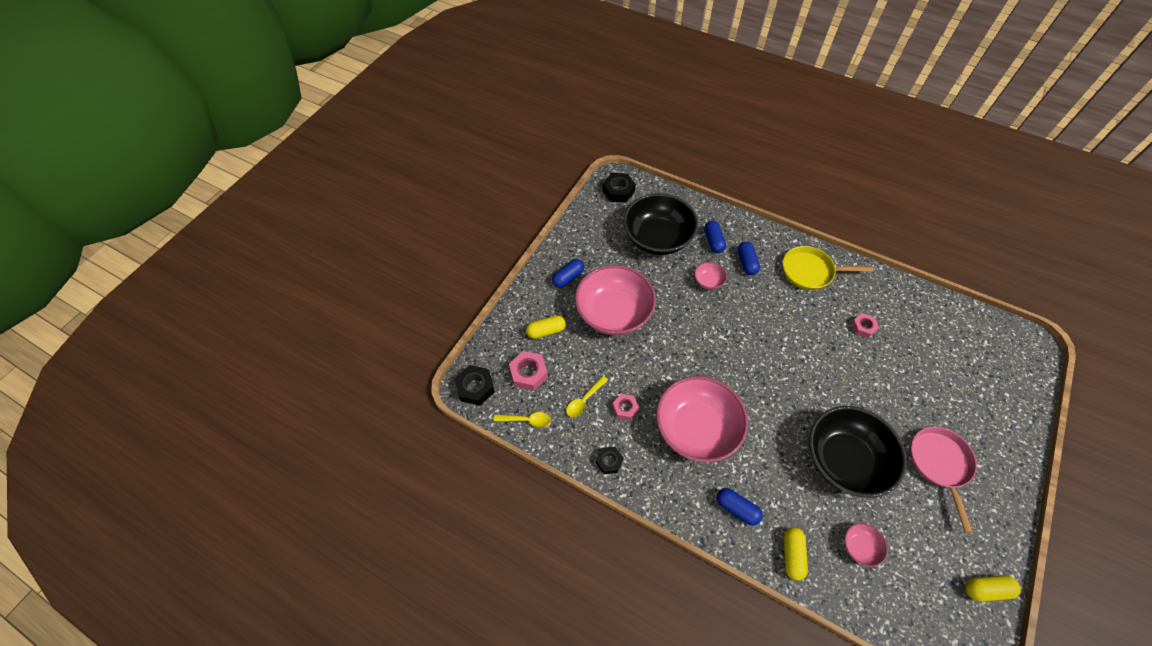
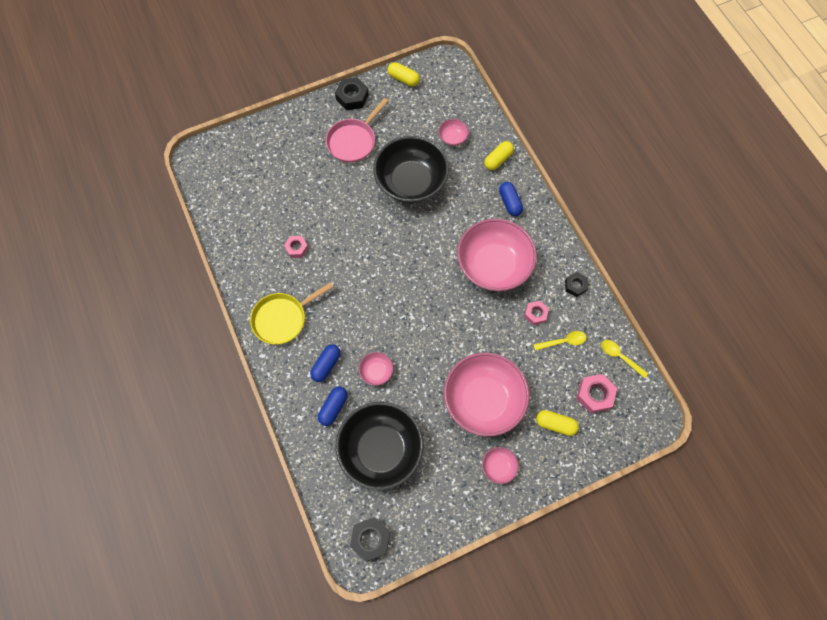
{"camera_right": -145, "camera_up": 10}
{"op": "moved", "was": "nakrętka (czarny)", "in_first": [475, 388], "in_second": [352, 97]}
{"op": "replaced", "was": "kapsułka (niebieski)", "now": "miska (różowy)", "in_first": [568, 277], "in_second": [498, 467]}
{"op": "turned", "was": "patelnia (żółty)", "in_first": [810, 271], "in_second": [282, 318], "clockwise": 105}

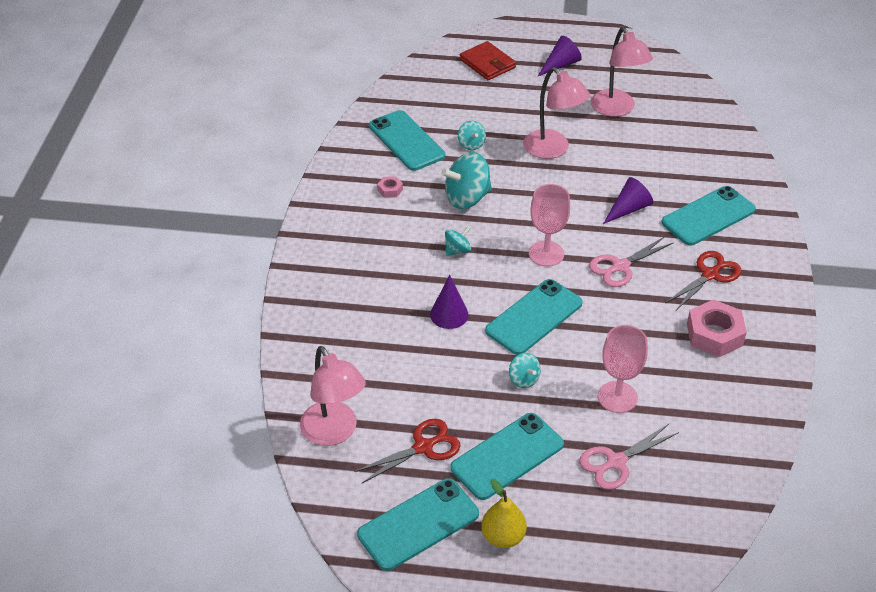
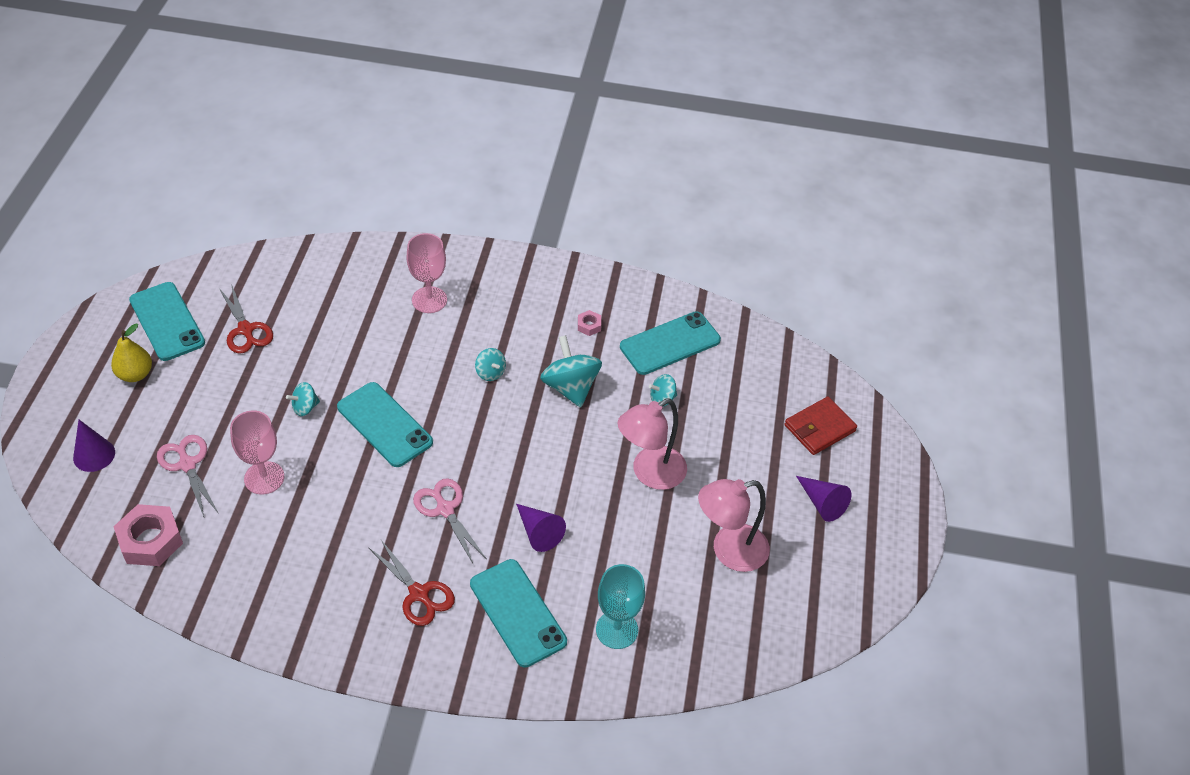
{"camera_right": 90, "camera_up": 5}
{"op": "removed", "was": "lampka (różowy)", "in_first": [334, 432]}
{"op": "removed", "was": "telefon (turkusowy)", "in_first": [507, 456]}
{"op": "added", "now": "kielich (turkusowy)", "in_second": [617, 630]}
{"op": "moved", "was": "stożek (fioletowy)", "in_first": [449, 314], "in_second": [94, 455]}
{"op": "moved", "was": "kielich (różowy)", "in_first": [546, 254], "in_second": [429, 300]}
{"op": "moved", "was": "nakrętka (różowy)", "in_first": [714, 334], "in_second": [151, 540]}

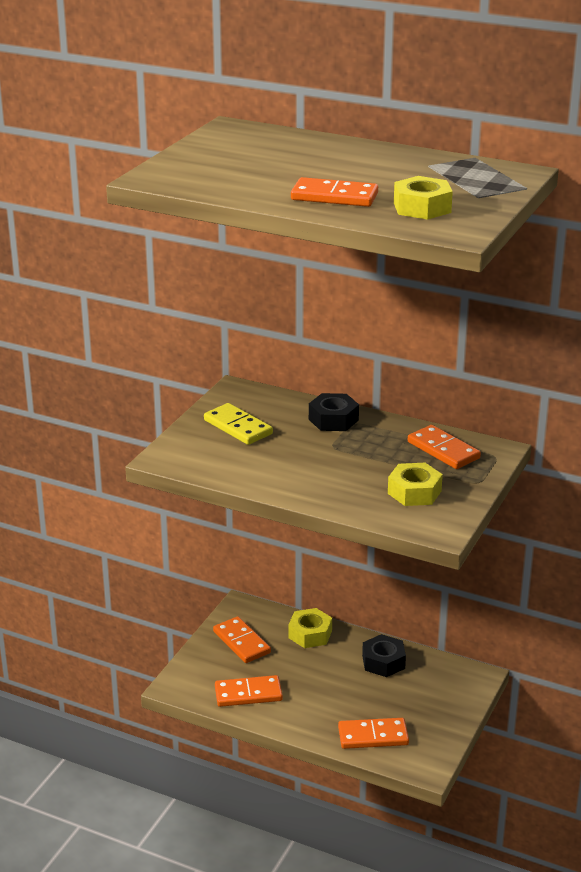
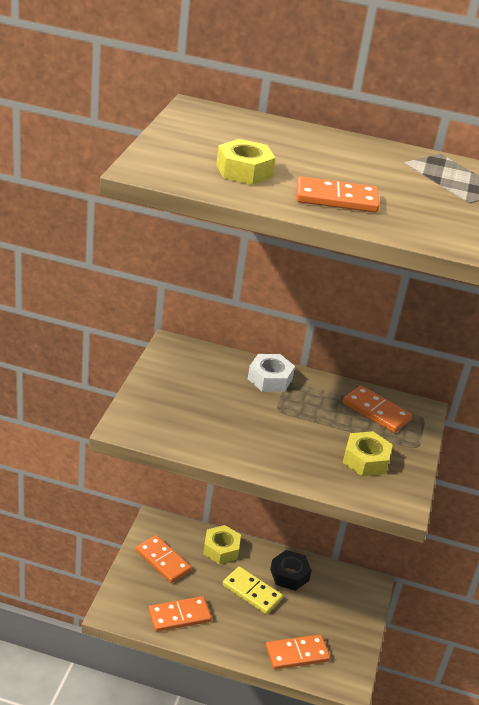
{"camera_right": -15, "camera_up": 5}
{"op": "moved", "was": "kostka domina (żółty)", "in_first": [238, 427], "in_second": [252, 592]}
{"op": "moved", "was": "nakrętka (żółty)", "in_first": [422, 207], "in_second": [244, 171]}
{"op": "recoloured", "was": "nakrętka (czarny)", "now": "nakrętka (biały)", "in_first": [333, 420], "in_second": [270, 379]}

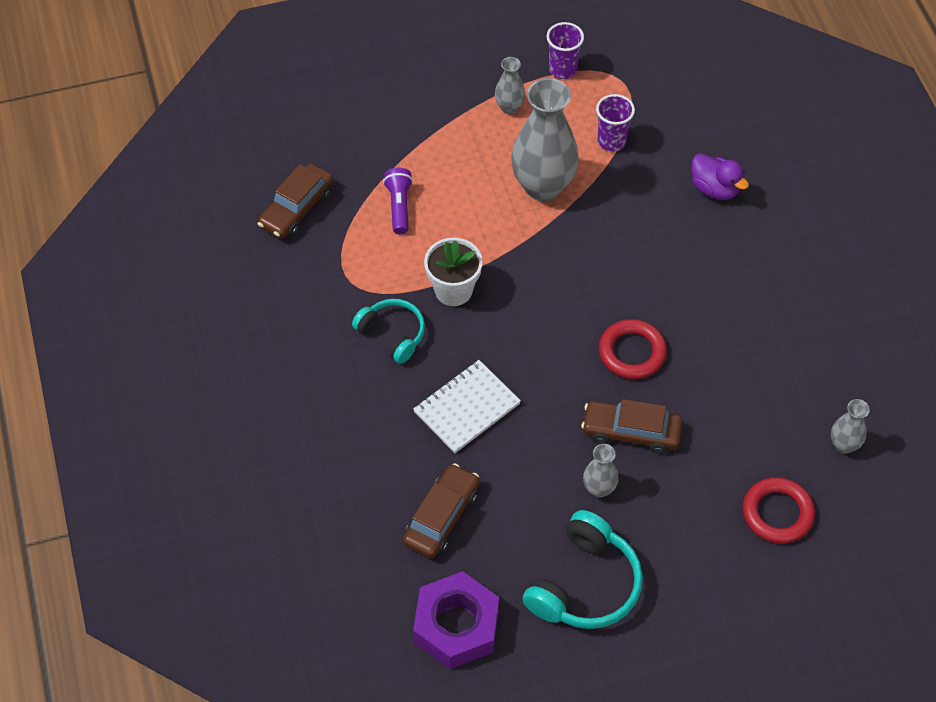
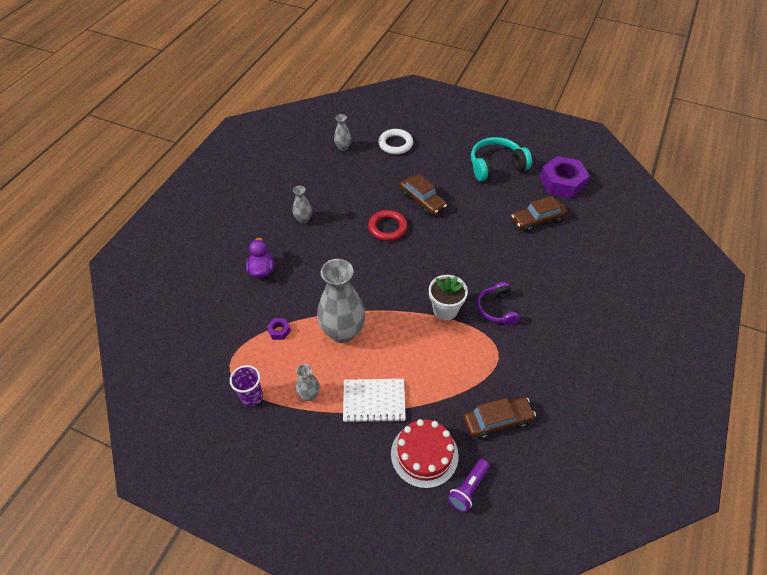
{"camera_right": -140, "camera_up": -5}
{"op": "added", "now": "tort (czerwony)", "in_second": [424, 454]}
{"op": "moved", "was": "latarka (fioletowy)", "in_first": [399, 206], "in_second": [468, 489]}
{"op": "moved", "was": "zeszyt (biały)", "in_first": [466, 408], "in_second": [374, 401]}
{"op": "moved", "was": "wazon (szary)", "in_first": [599, 488], "in_second": [303, 219]}
{"op": "replaced", "was": "szklanka (fioletowy)", "now": "nakrętka (fioletowy)", "in_first": [611, 141], "in_second": [279, 331]}
{"op": "recoloured", "was": "słuchawki (turkusowy)", "now": "słuchawki (fioletowy)", "in_first": [392, 334], "in_second": [497, 309]}
{"op": "recoloured", "was": "pierścień (czerwony)", "now": "pierścień (biały)", "in_first": [777, 513], "in_second": [395, 144]}

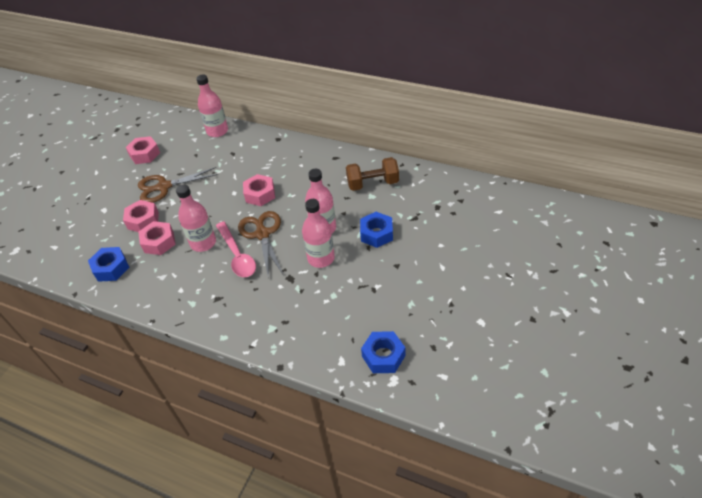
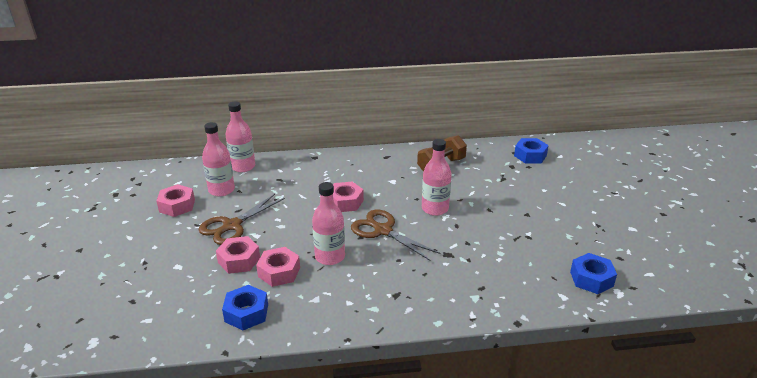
{"camera_right": -35, "camera_up": -15}
{"op": "removed", "was": "łyżka (różowy)", "in_first": [237, 255]}
{"op": "moved", "was": "butelka (różowy)", "in_first": [321, 258], "in_second": [221, 190]}
{"op": "moved", "was": "nakrętka (niebieski)", "in_first": [376, 234], "in_second": [530, 156]}

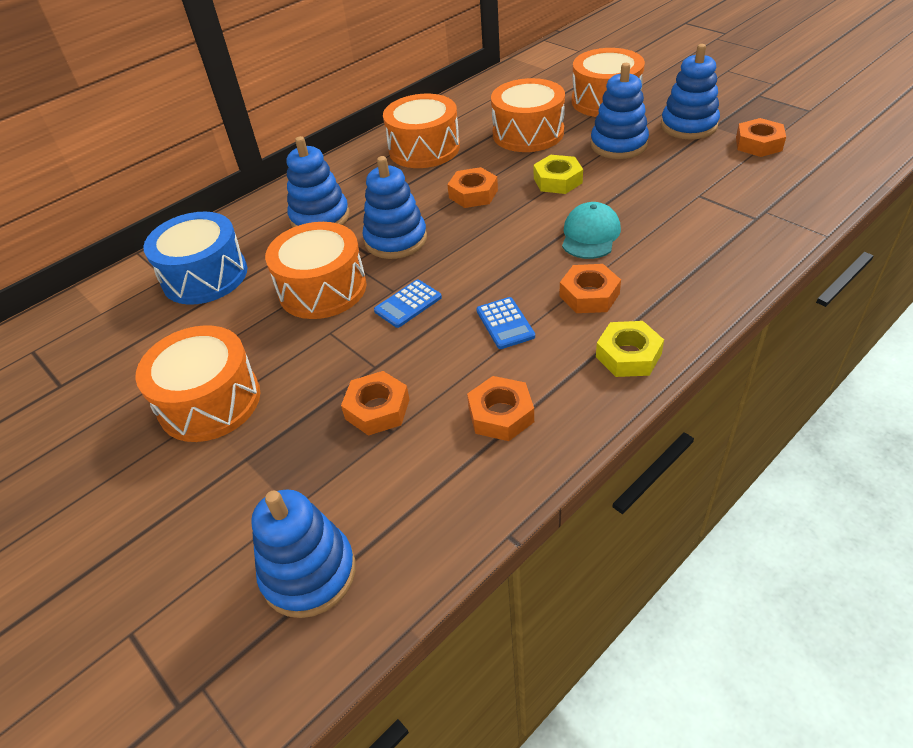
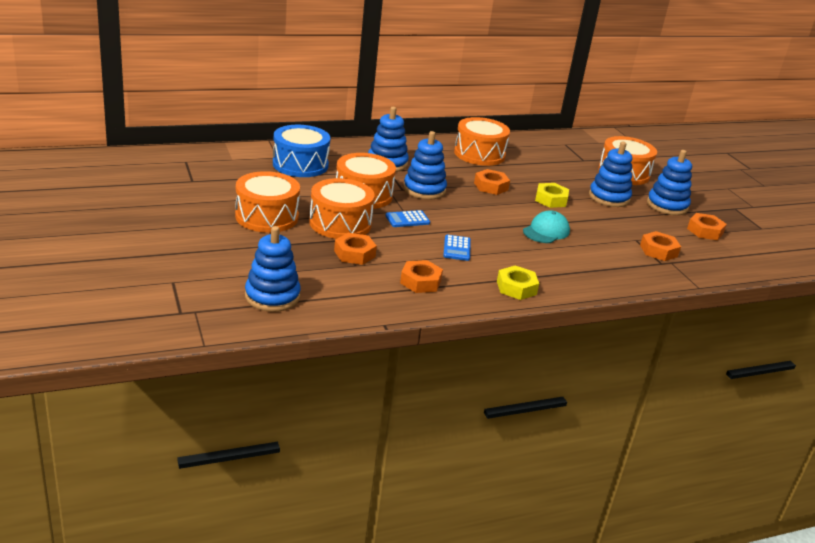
{"camera_right": 15, "camera_up": -15}
{"op": "moved", "was": "bęben (pomarańczowy)", "in_first": [528, 133], "in_second": [340, 223]}
{"op": "moved", "was": "nakrętka (pomarańczowy)", "in_first": [589, 295], "in_second": [658, 251]}

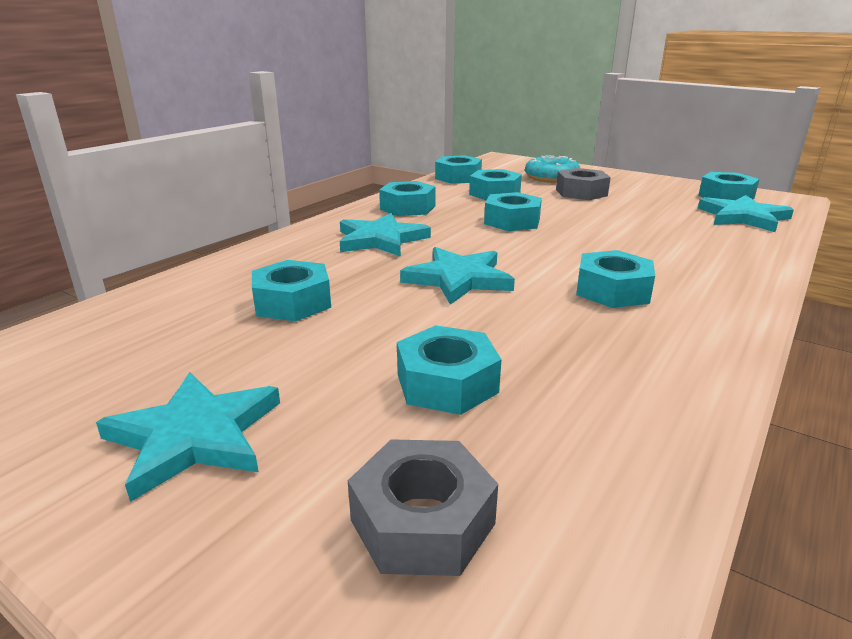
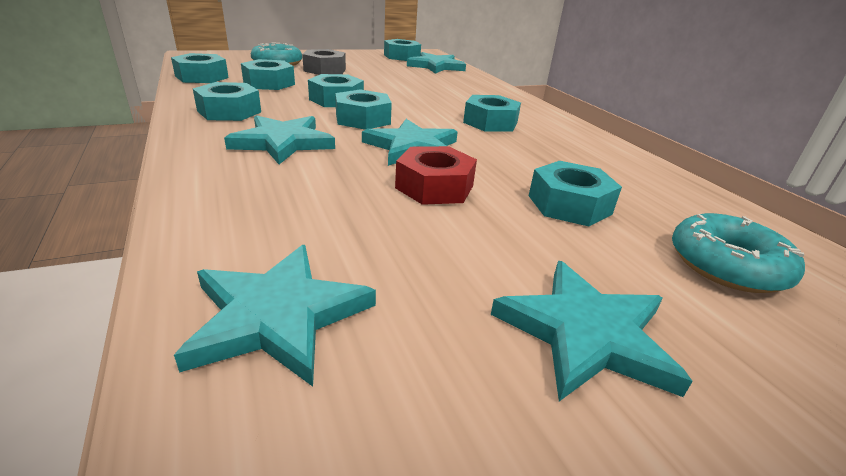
{"camera_right": -60, "camera_up": 5}
{"op": "added", "now": "gwiazda (turkusowy)", "in_second": [277, 316]}
{"op": "added", "now": "nakrętka (czerwony)", "in_second": [434, 187]}
{"op": "moved", "was": "nakrętka (turkusowy)", "in_first": [292, 302], "in_second": [363, 119]}
{"op": "replaced", "was": "nakrętka (szary)", "now": "donut (turkusowy)", "in_first": [422, 521], "in_second": [727, 265]}

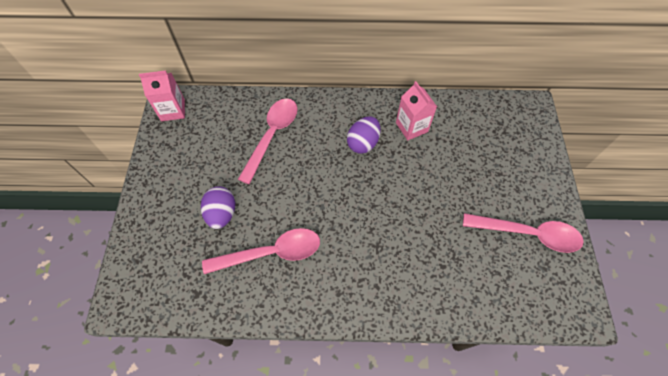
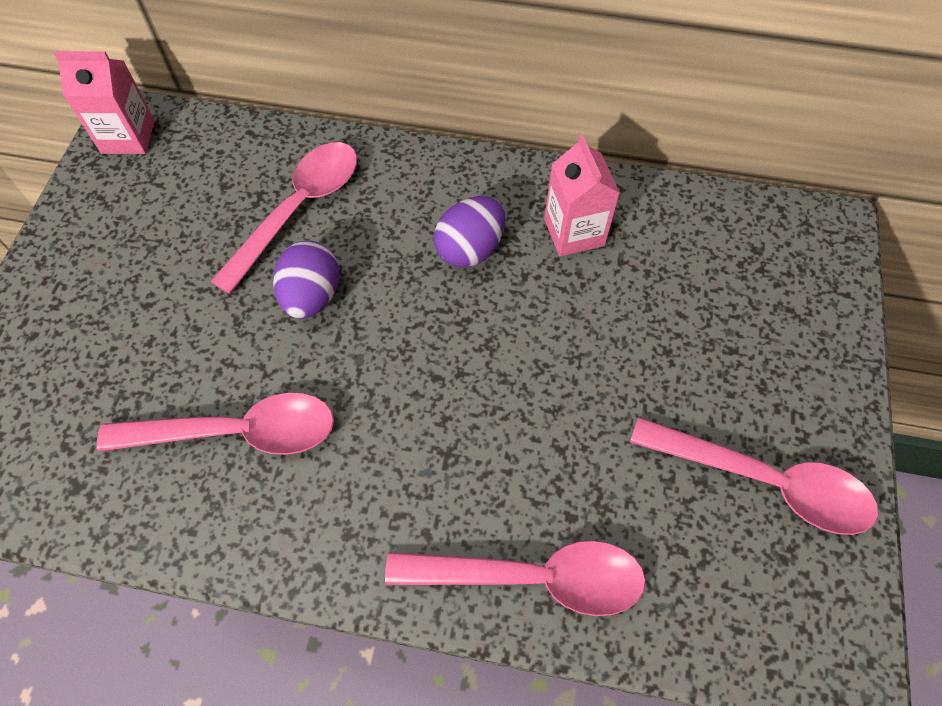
{"camera_right": 10, "camera_up": 0}
{"op": "added", "now": "łyżka (różowy)", "in_second": [531, 577]}
{"op": "moved", "was": "jajko (fioletowy)", "in_first": [222, 214], "in_second": [312, 296]}

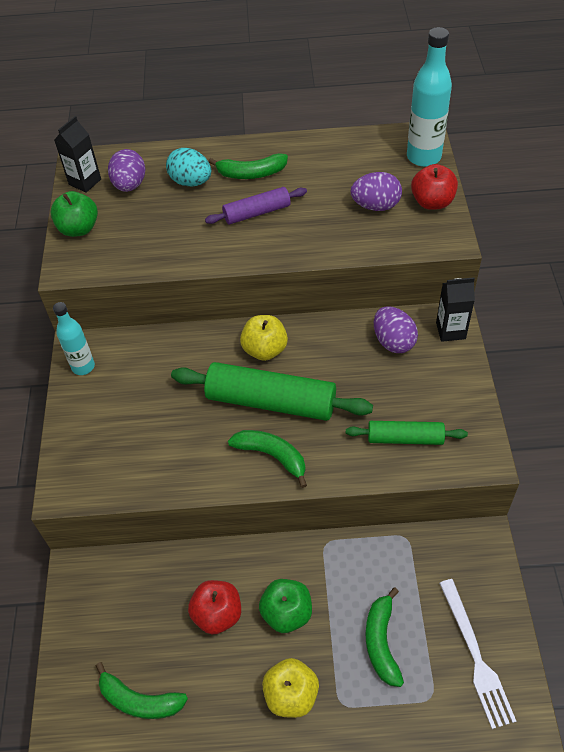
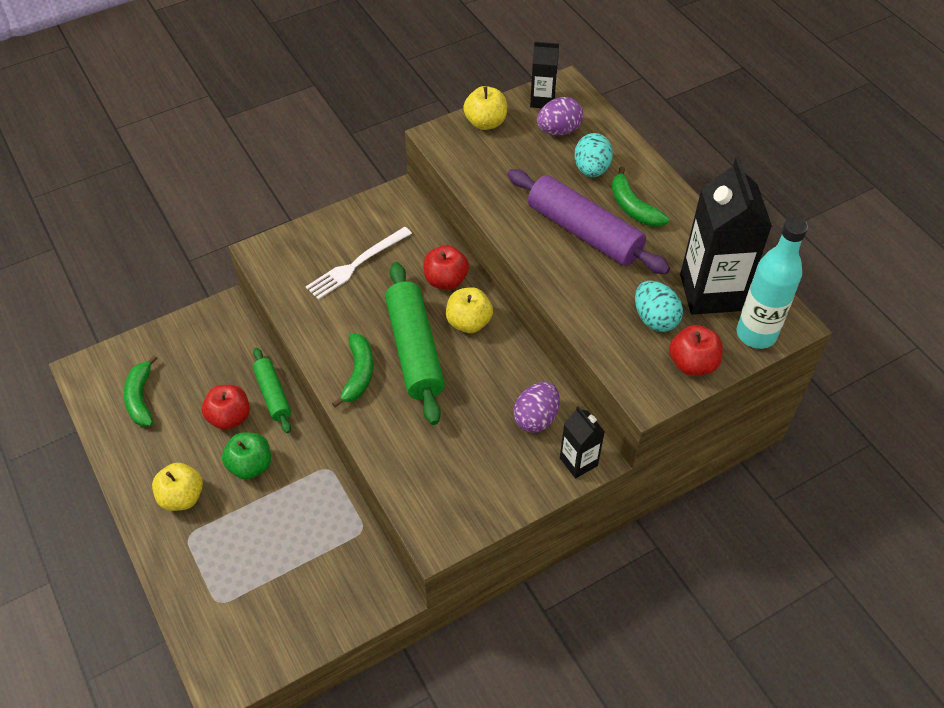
{"camera_right": 60, "camera_up": 0}
{"op": "removed", "was": "butelka (turkusowy)", "in_first": [83, 367]}
{"op": "removed", "was": "banan (zielony)", "in_first": [381, 641]}
{"op": "added", "now": "jabłko (czerwony)", "in_second": [445, 280]}
{"op": "added", "now": "karton mleka (czarny)", "in_second": [711, 292]}
{"op": "moved", "was": "wałek do ciasta (zielony)", "in_first": [405, 438], "in_second": [273, 394]}
{"op": "moved", "was": "widelec (biały)", "in_first": [475, 656], "in_second": [356, 264]}
{"op": "recoloured", "was": "jabłko (zielony)", "now": "jabłko (żółty)", "in_first": [79, 229], "in_second": [485, 123]}
{"op": "recoloured", "was": "jajko (fioletowy)", "now": "jajko (turkusowy)", "in_first": [375, 206], "in_second": [655, 319]}
{"op": "resized", "was": "wałek do ciasta (fioletowy)", "in_first": [257, 212], "in_second": [584, 232], "ratio": 1.76}

